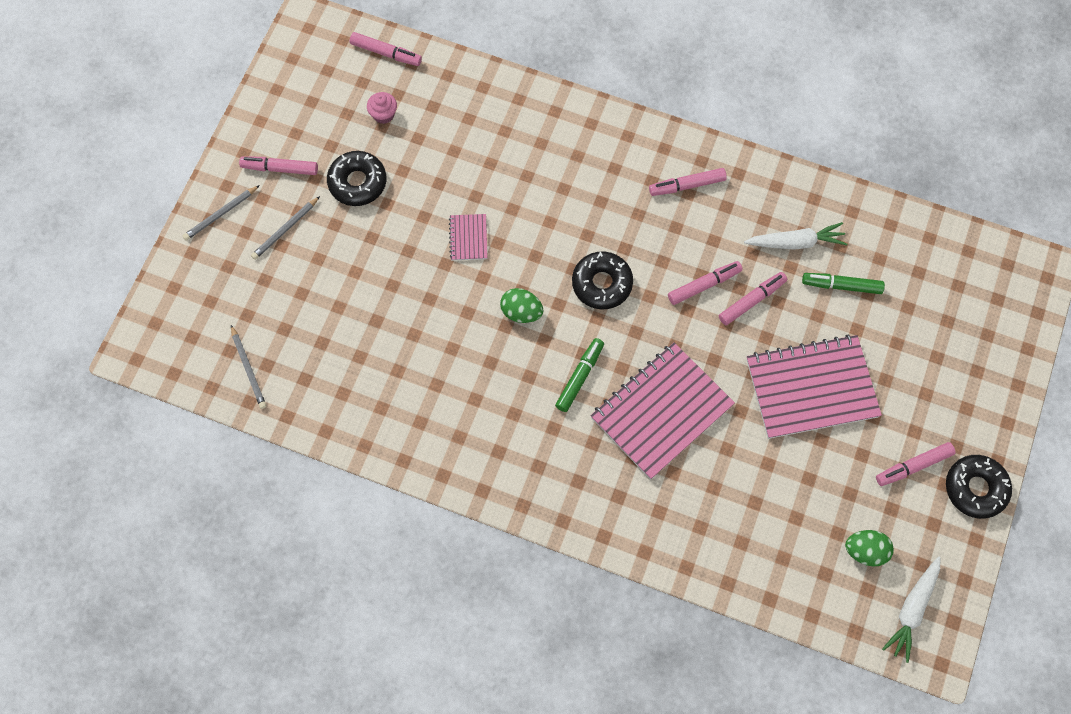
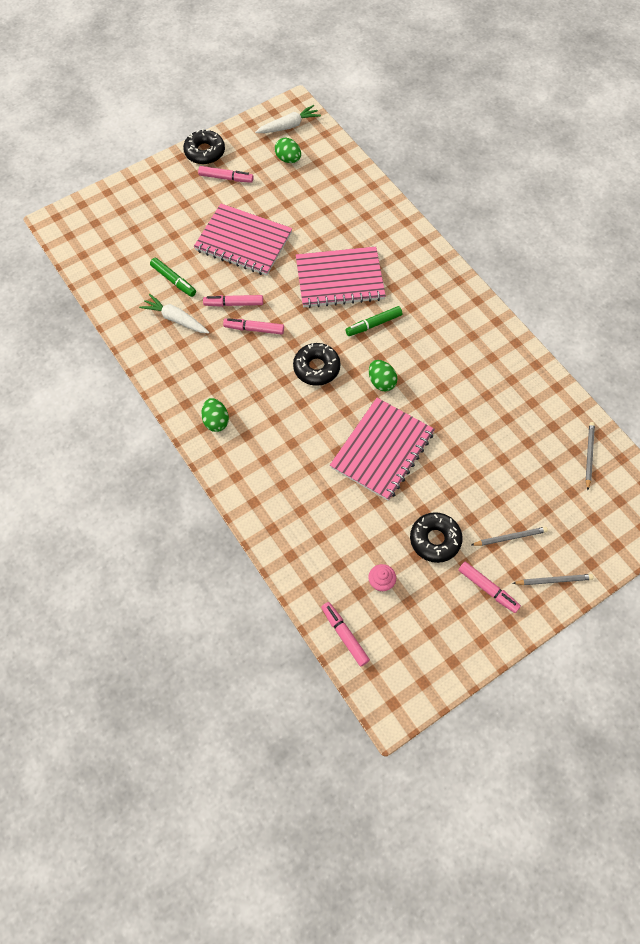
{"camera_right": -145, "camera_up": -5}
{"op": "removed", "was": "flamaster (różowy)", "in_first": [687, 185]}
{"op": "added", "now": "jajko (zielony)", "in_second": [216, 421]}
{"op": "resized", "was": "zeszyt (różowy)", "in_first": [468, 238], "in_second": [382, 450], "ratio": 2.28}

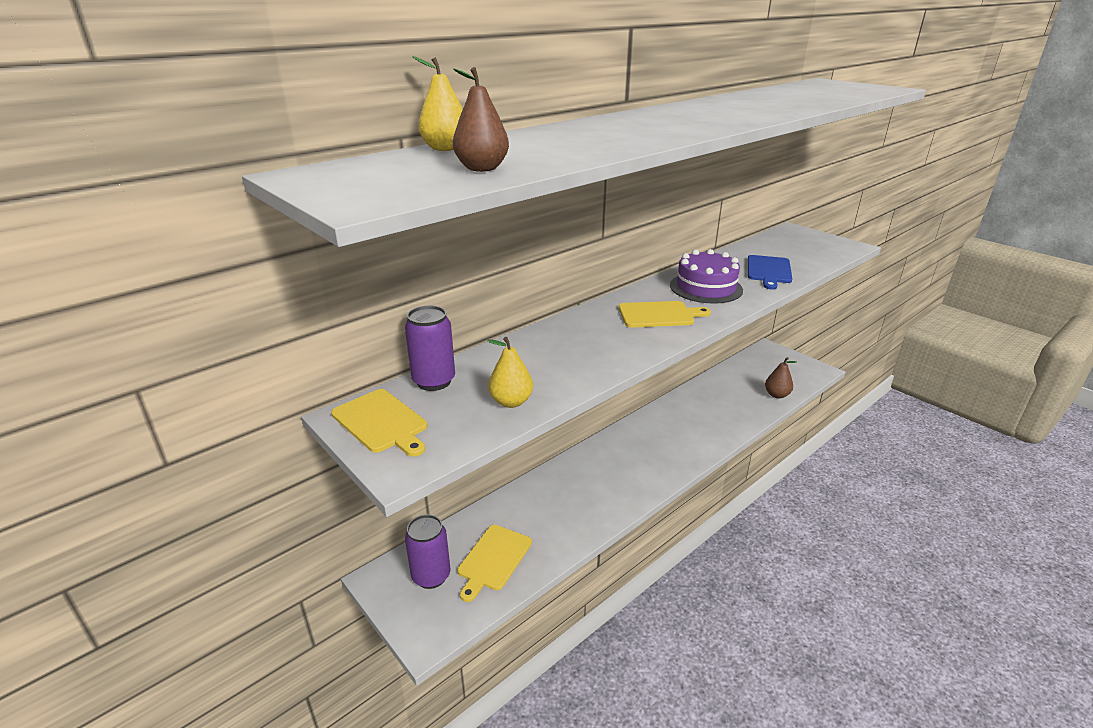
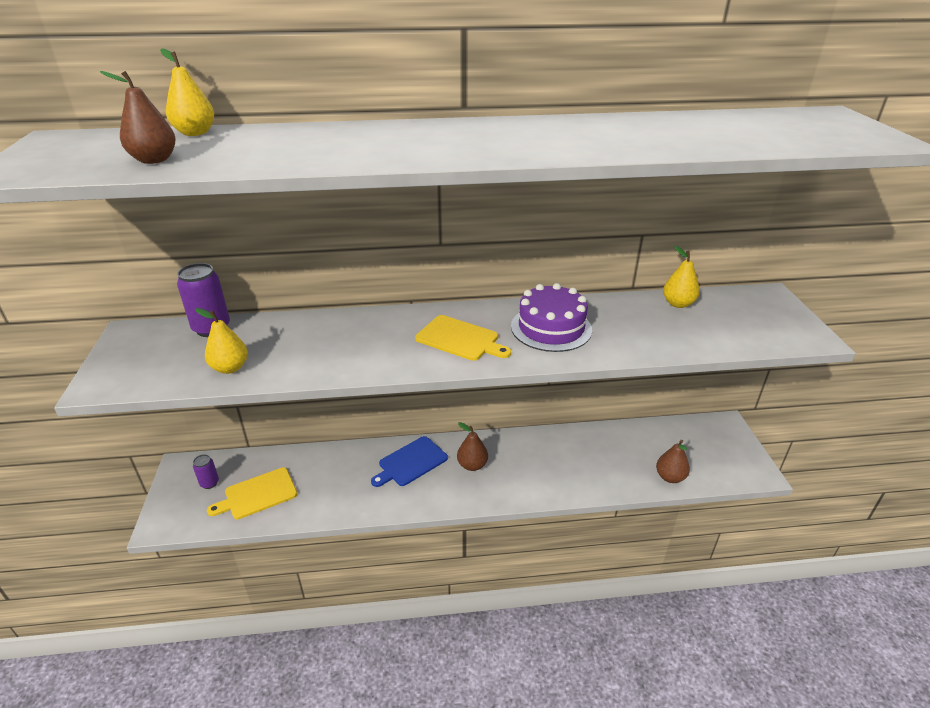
{"camera_right": 35, "camera_up": 5}
{"op": "removed", "was": "deska do krojenia (żółty)", "in_first": [381, 422]}
{"op": "added", "now": "gruszka (brązowy)", "in_second": [472, 465]}
{"op": "added", "now": "gruszka (żółty)", "in_second": [678, 304]}
{"op": "moved", "was": "deska do krojenia (niebieski)", "in_first": [769, 271], "in_second": [411, 462]}
{"op": "resized", "was": "puszka (fioletowy)", "in_first": [431, 576], "in_second": [209, 483], "ratio": 0.57}

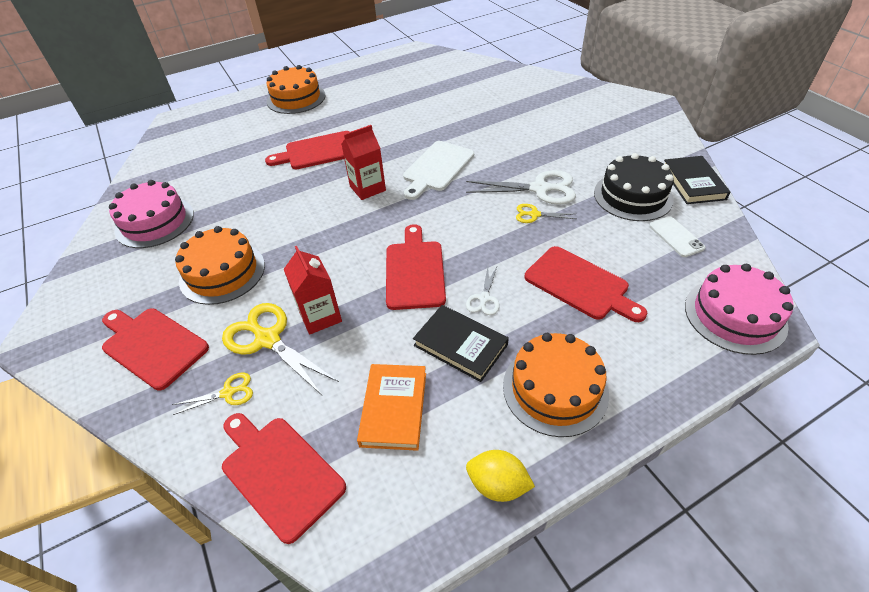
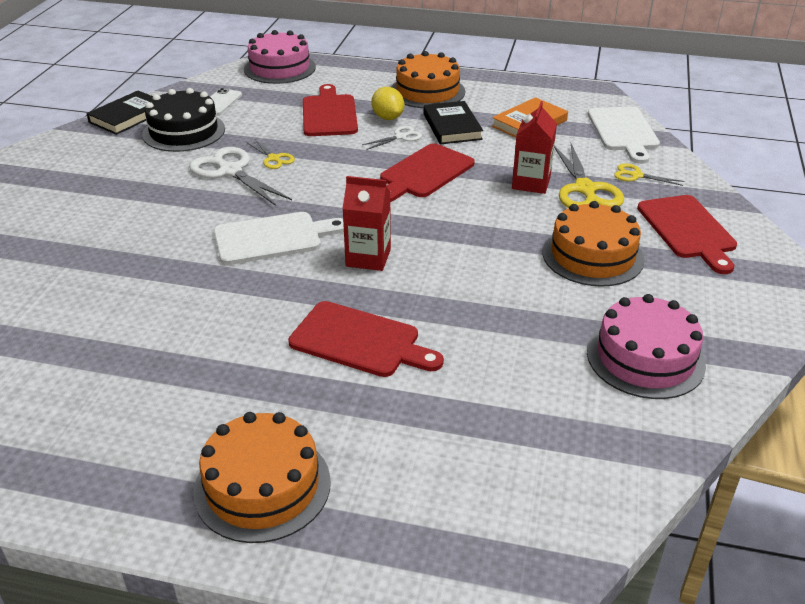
{"camera_right": -140, "camera_up": -10}
{"op": "moved", "was": "cytryna (żółty)", "in_first": [497, 485], "in_second": [388, 117]}
{"op": "recoloured", "was": "deska do krojenia (czerwony)", "now": "deska do krojenia (biały)", "in_first": [279, 472], "in_second": [623, 132]}

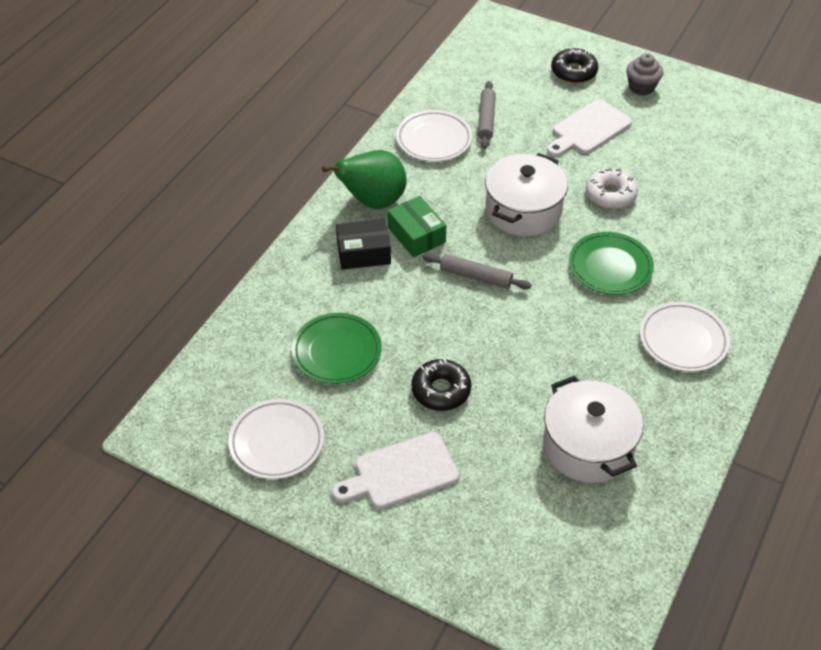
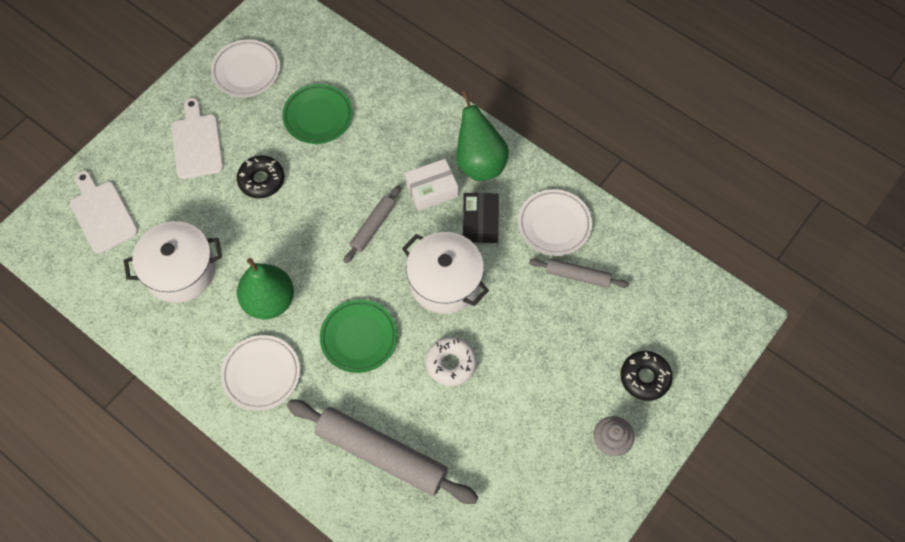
{"camera_right": 100, "camera_up": 15}
{"op": "added", "now": "gruszka (zielony)", "in_second": [269, 301]}
{"op": "added", "now": "wałek do ciasta (szary)", "in_second": [381, 454]}
{"op": "moved", "was": "pudełko (czarny)", "in_first": [363, 253], "in_second": [480, 223]}
{"op": "moved", "was": "deska do krojenia (biały)", "in_first": [588, 129], "in_second": [102, 214]}
{"op": "recoloured", "was": "pudełko (zielony)", "now": "pudełko (biały)", "in_first": [416, 235], "in_second": [431, 190]}

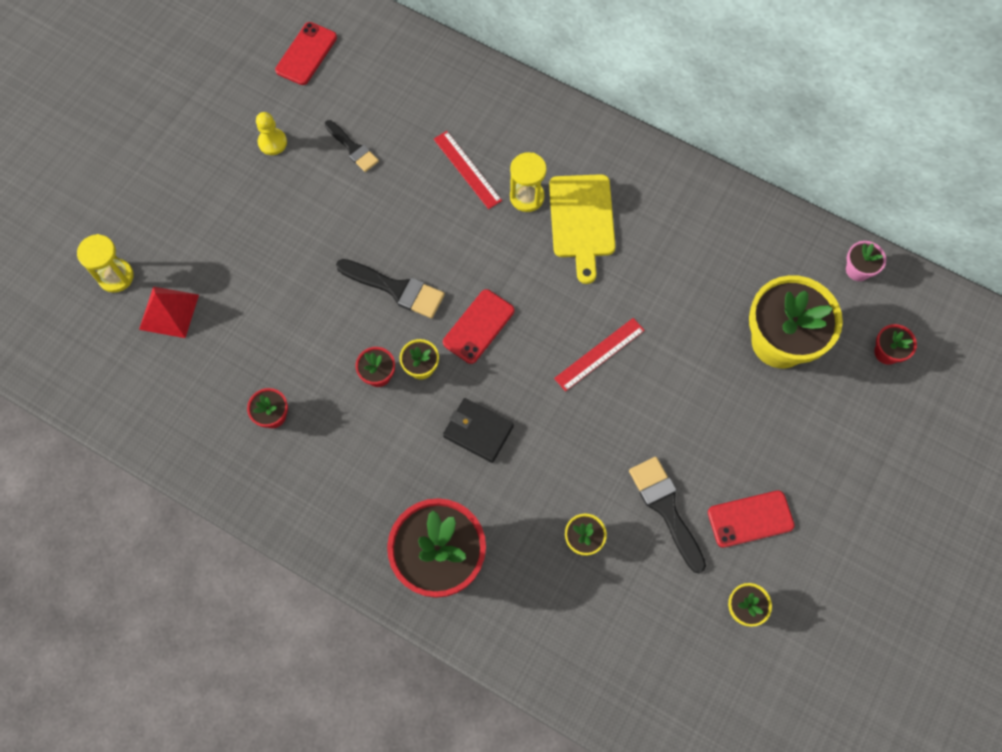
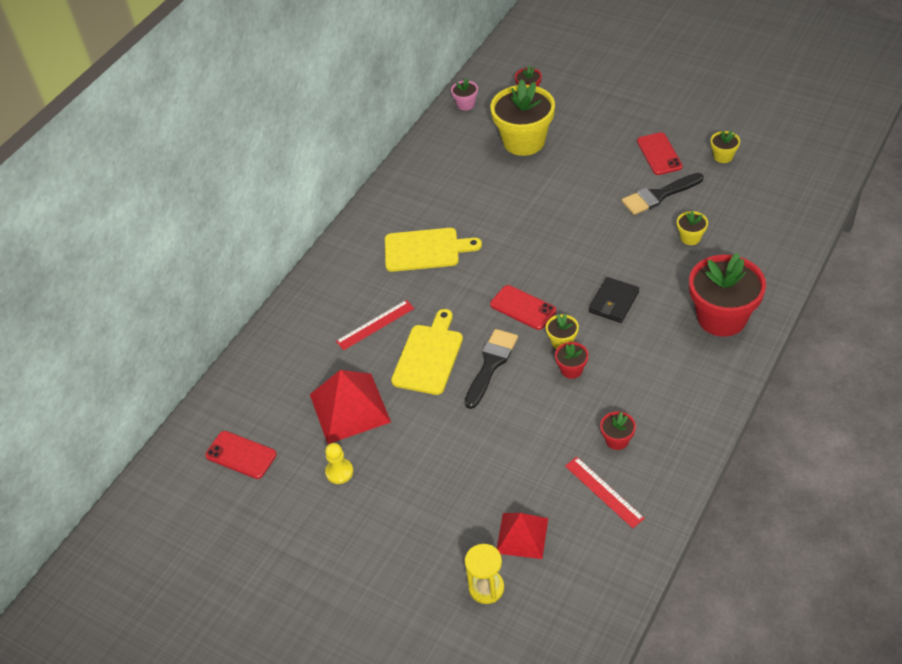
{"camera_right": -85, "camera_up": -20}
{"op": "removed", "was": "klepsydra (żółty)", "in_first": [527, 197]}
{"op": "added", "now": "deska do krojenia (żółty)", "in_second": [429, 356]}
{"op": "moved", "was": "linijka (czerwony)", "in_first": [599, 354], "in_second": [604, 492]}
{"op": "replaced", "was": "pędzel (czarny)", "now": "piramida (czerwony)", "in_first": [353, 148], "in_second": [349, 408]}

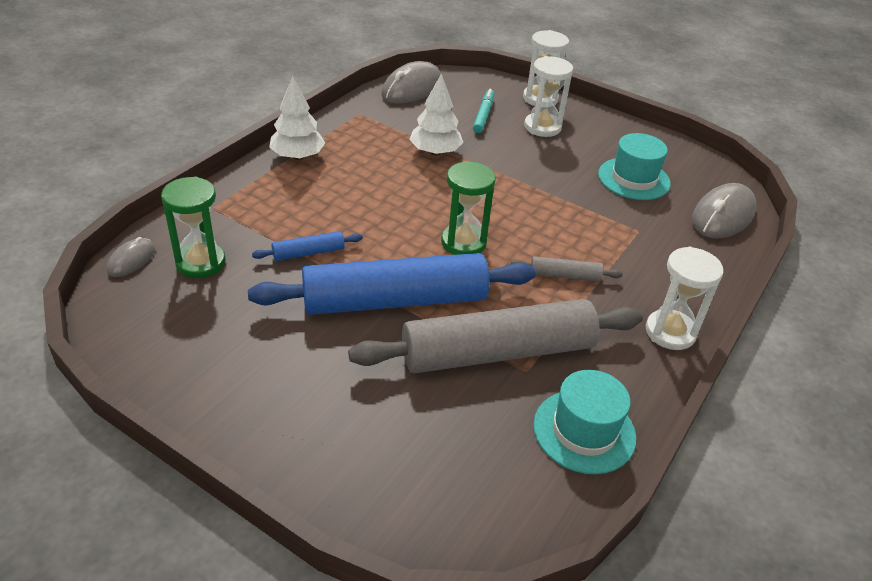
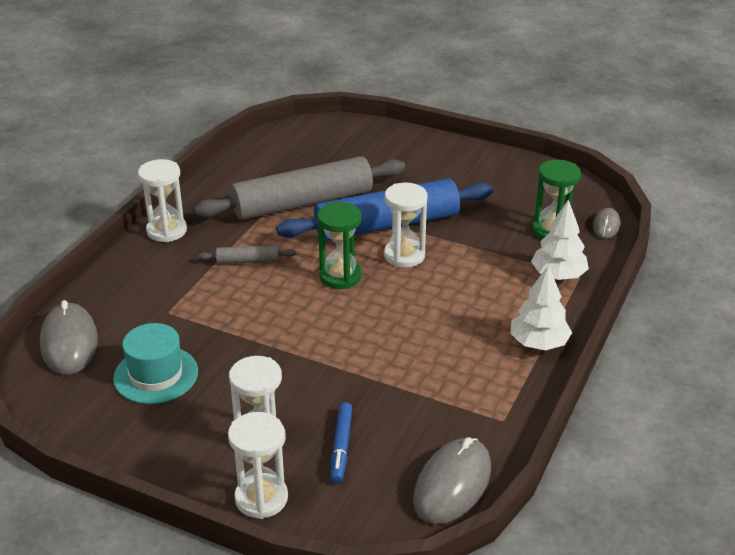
{"camera_right": 175, "camera_up": -5}
{"op": "removed", "was": "wałek do ciasta (niebieski)", "in_first": [308, 253]}
{"op": "removed", "was": "kapelusz (turkusowy)", "in_first": [584, 431]}
{"op": "added", "now": "klepsydra (biały)", "in_second": [404, 255]}
{"op": "moved", "was": "drzewko (biały)", "in_first": [435, 152], "in_second": [558, 275]}
{"op": "recoloured", "was": "flamaster (turkusowy)", "now": "flamaster (niebieski)", "in_first": [483, 115], "in_second": [341, 447]}
{"op": "turned", "was": "myszka (szary)", "in_first": [723, 215], "in_second": [69, 342], "clockwise": -45}

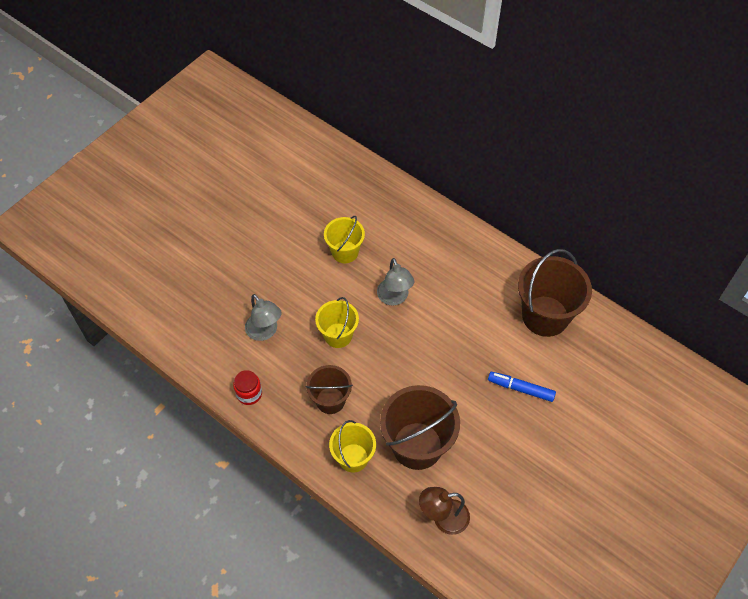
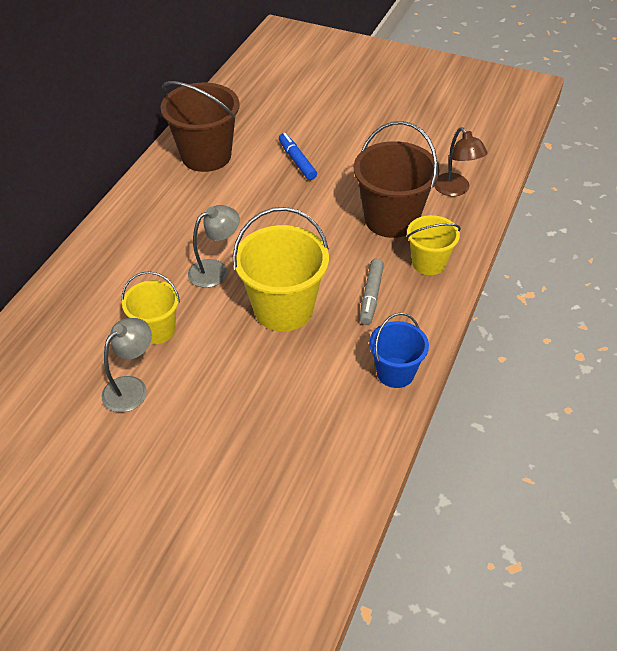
{"camera_right": -105, "camera_up": -10}
{"op": "moved", "was": "lampka (szary)", "in_first": [265, 332], "in_second": [132, 387]}
{"op": "replaced", "was": "słoik (czerwony)", "now": "wiadro (niebieski)", "in_first": [249, 394], "in_second": [395, 372]}
{"op": "replaced", "was": "wiadro (brązowy)", "now": "flamaster (szary)", "in_first": [330, 400], "in_second": [371, 296]}
{"op": "turned", "was": "flamaster (niebieski)", "in_first": [520, 389], "in_second": [297, 161], "clockwise": 150}
{"op": "resized", "was": "wiadro (żółty)", "in_first": [338, 335], "in_second": [283, 308], "ratio": 1.67}

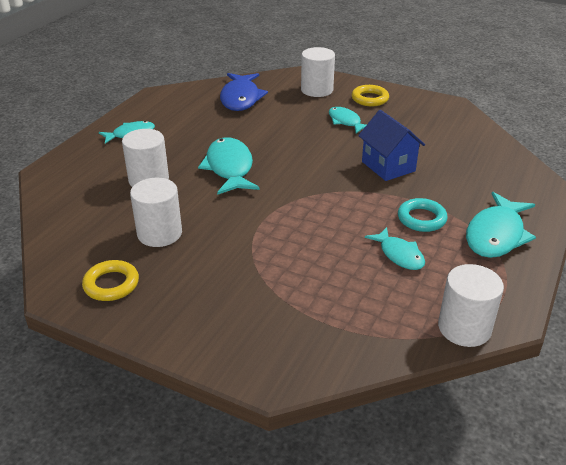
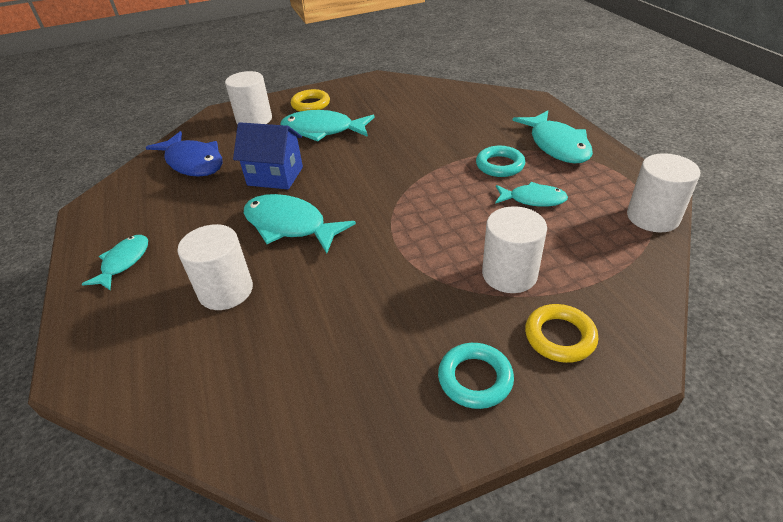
{"camera_right": -45, "camera_up": 5}
{"op": "added", "now": "pierścień (turkusowy)", "in_second": [475, 379]}
{"op": "moved", "was": "pierścień (żółty)", "in_first": [111, 284], "in_second": [559, 337]}
{"op": "moved", "was": "walec (biały)", "in_first": [159, 233], "in_second": [509, 274]}
{"op": "moved", "was": "domek (niebieski)", "in_first": [388, 166], "in_second": [275, 176]}
{"op": "resized", "was": "ryba (turkusowy)", "in_first": [346, 122], "in_second": [322, 130], "ratio": 1.64}

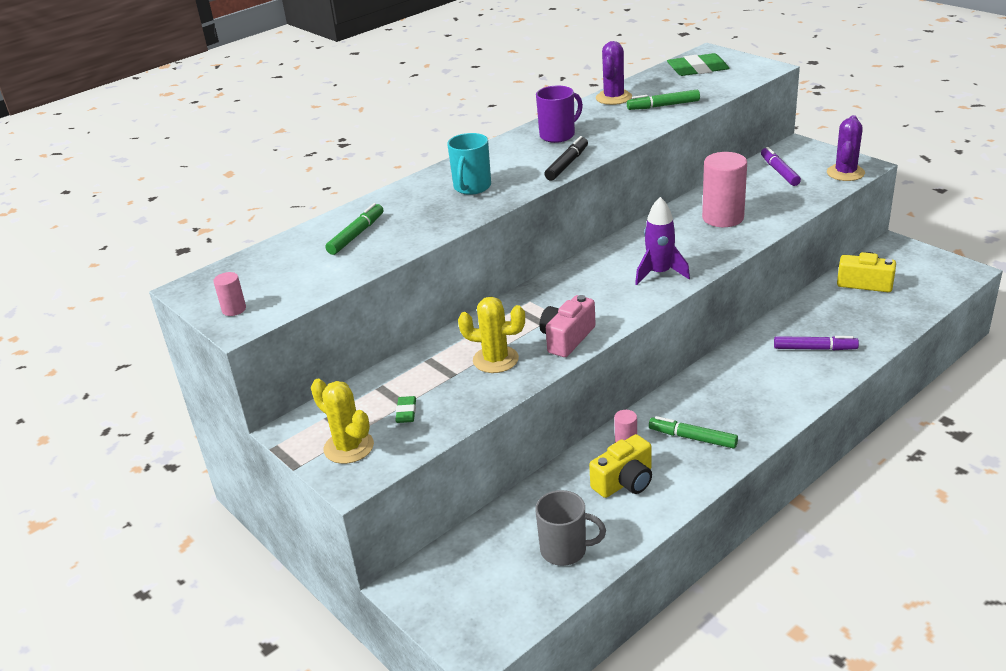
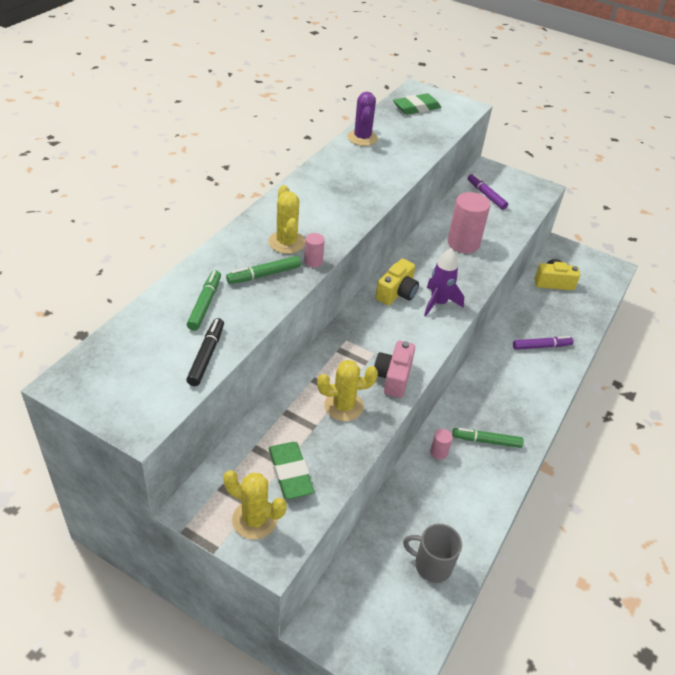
{"camera_right": -25, "camera_up": 10}
{"op": "removed", "was": "kubek (fioletowy)", "in_first": [558, 135]}
{"op": "removed", "was": "kaktus (fioletowy)", "in_first": [845, 173]}
{"op": "moved", "was": "walec (różowy)", "in_first": [234, 309], "in_second": [313, 261]}
{"op": "moved", "was": "flamaster (czarny)", "in_first": [567, 164], "in_second": [206, 356]}
{"op": "moved", "was": "aparat fotograficzny (żółty)", "in_first": [625, 481], "in_second": [397, 293]}
{"op": "moved", "was": "flamaster (zielony)", "in_first": [663, 106], "in_second": [264, 275]}
{"op": "replaced", "was": "kubek (turkusowy)", "now": "kaktus (żółty)", "in_first": [472, 187], "in_second": [286, 242]}
{"op": "turned", "was": "kubek (szary)", "in_first": [565, 550], "in_second": [432, 565], "clockwise": -150}
{"op": "resized", "was": "gumka do mazania (zielony)", "in_first": [406, 412], "in_second": [290, 473], "ratio": 1.88}

